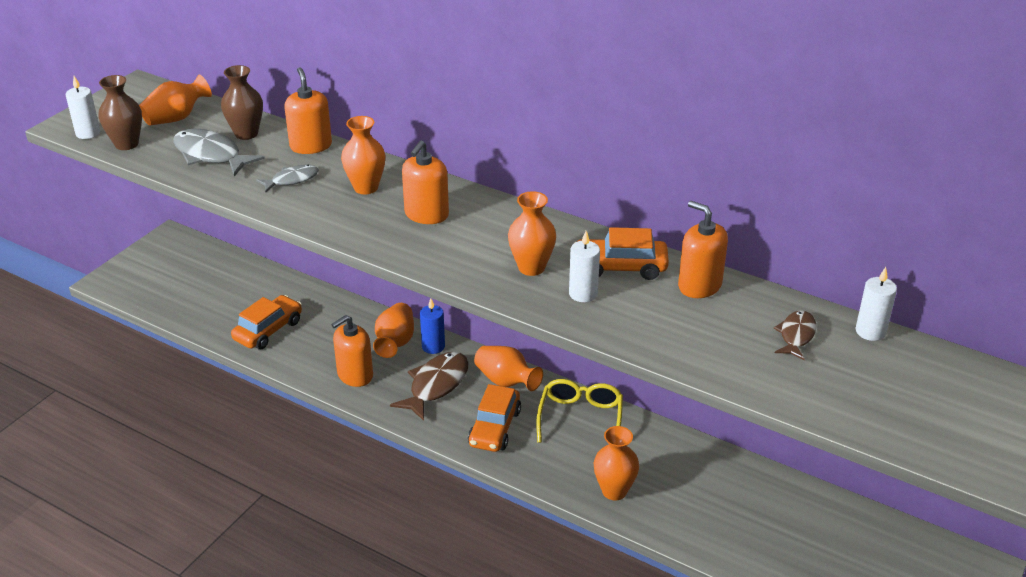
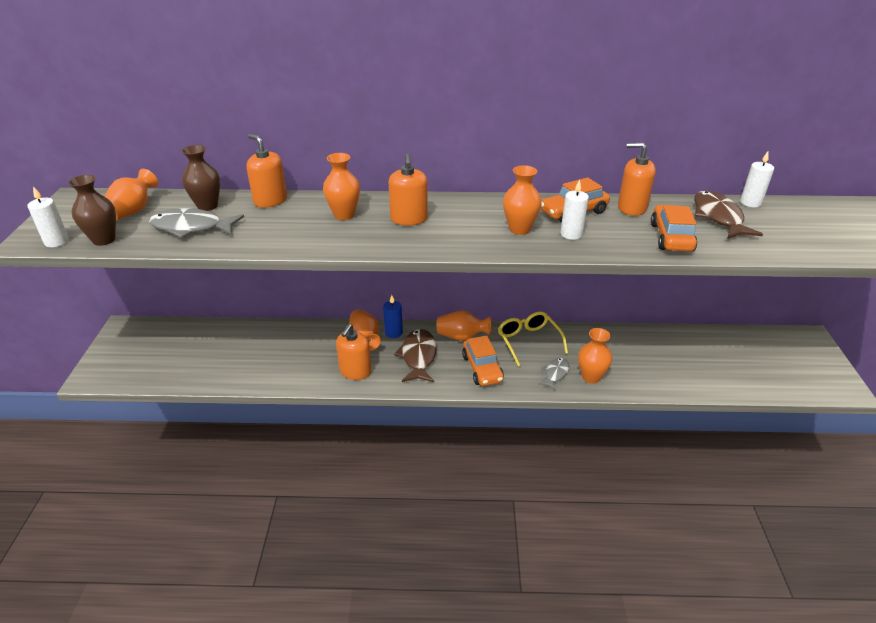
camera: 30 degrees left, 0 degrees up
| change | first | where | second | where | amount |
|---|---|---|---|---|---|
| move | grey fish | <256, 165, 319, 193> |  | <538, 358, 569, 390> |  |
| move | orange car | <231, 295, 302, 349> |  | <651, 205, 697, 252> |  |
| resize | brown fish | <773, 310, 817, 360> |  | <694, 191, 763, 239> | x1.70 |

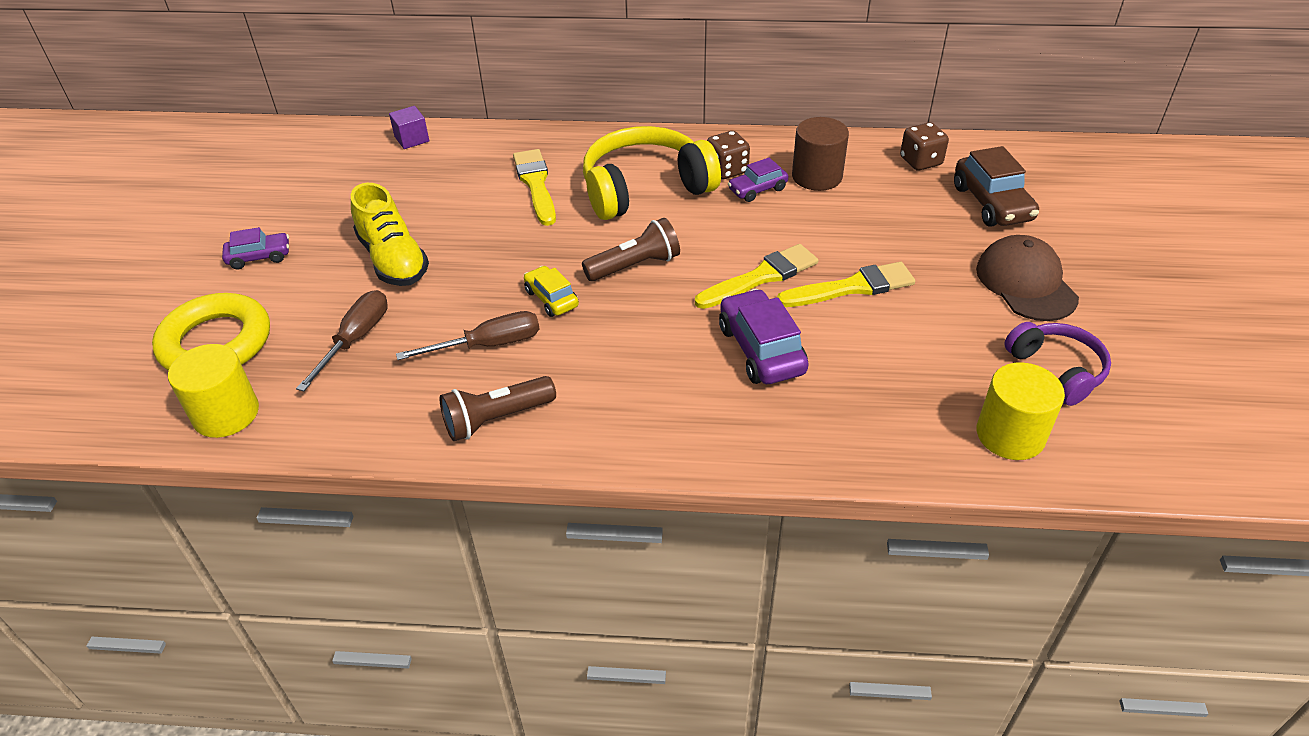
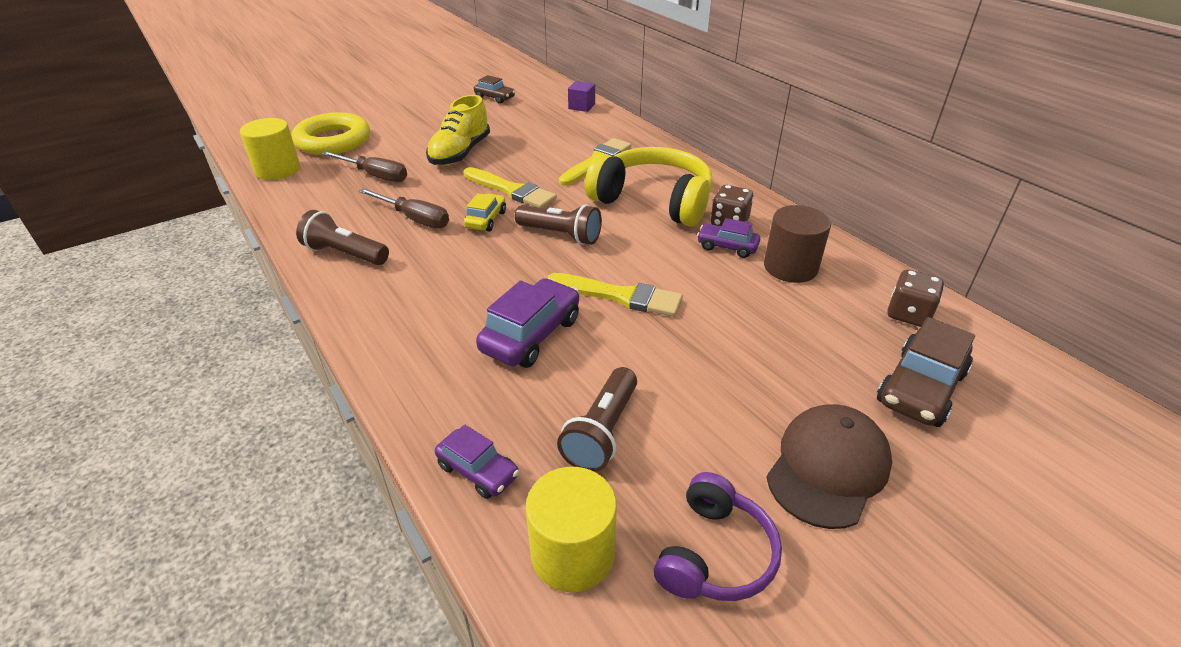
camera: 50 degrees right, 5 degrees down
| change | first | where | second | where | amount |
|---|---|---|---|---|---|
| rotate | brown screwdriver | <296, 290, 388, 392> |  | <322, 151, 407, 182> | 45 degrees clockwise |
| move | purple car | <222, 227, 289, 269> |  | <435, 424, 519, 499> |  |
| move | yellow brush | <777, 262, 915, 307> |  | <463, 167, 557, 208> |  |
| insert |  |  | brown car | <474, 75, 515, 104> |  |
| insert |  |  | brown flashlight | <557, 367, 637, 472> |  |

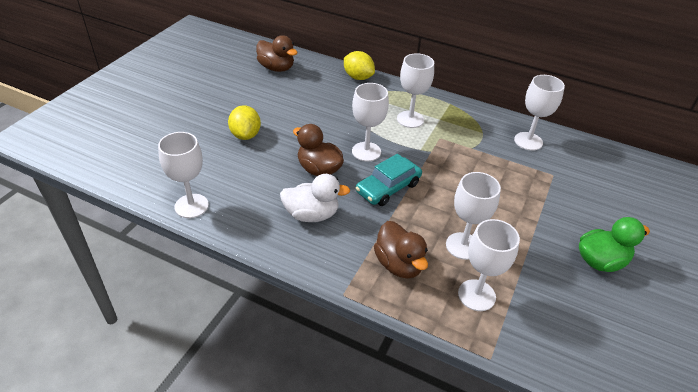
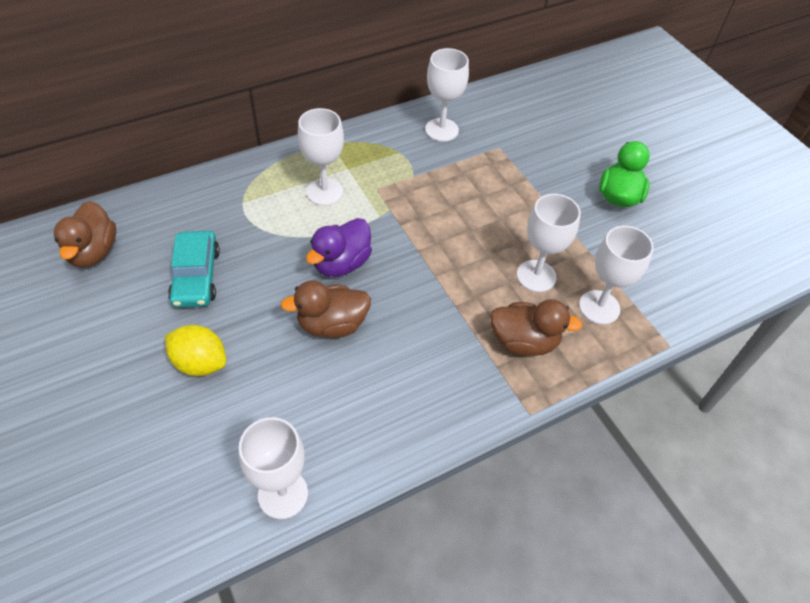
camera: 55 degrees left, 10 degrees up
| change | first | where | second | where | amount |
|---|---|---|---|---|---|
| rotate | brown duck | <256, 35, 298, 72> |  | <54, 201, 116, 268> | 105 degrees clockwise |
| move | turquoise car | <356, 154, 422, 206> |  | <168, 231, 220, 308> |  |
| replace | white goblet | <352, 83, 389, 161> | purple duck | <306, 218, 372, 277> |  |
| delete | white duck | <280, 174, 350, 222> |  |  |  |
| delete | yellow lemon | <344, 51, 375, 80> |  |  |  |

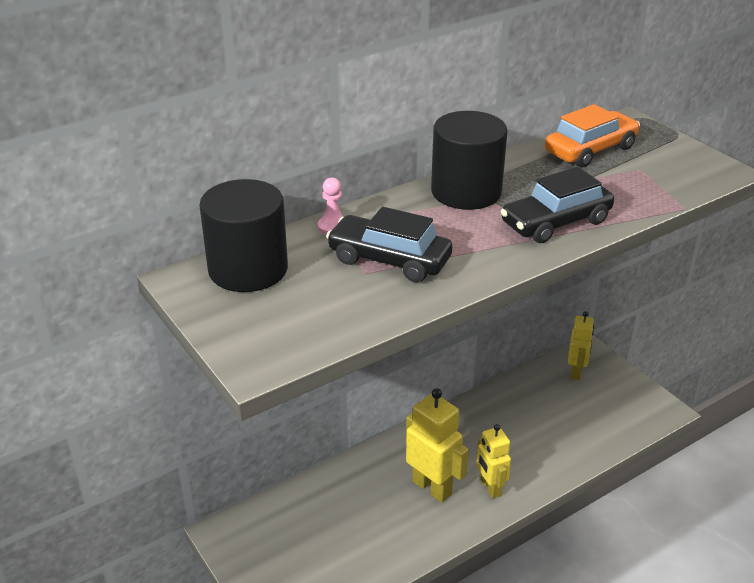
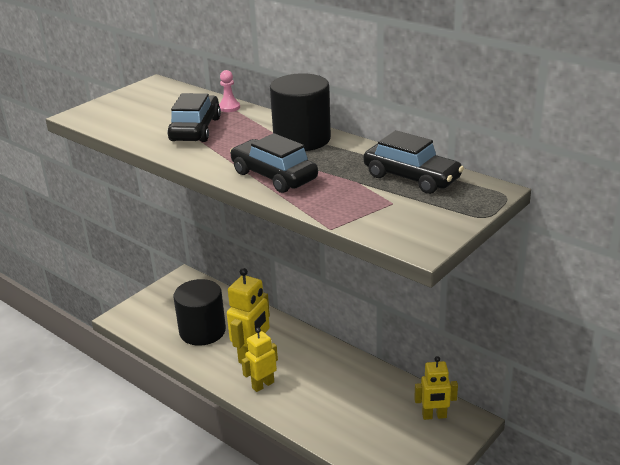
camera: 75 degrees right, 5 degrees down
| change | first | where | second | where | amount |
|---|---|---|---|---|---|
| move | black cylinder | <199, 179, 288, 292> |  | <174, 279, 226, 346> |  |
| recolor | orange car | <545, 104, 640, 168> | black car | <364, 130, 464, 194> |  |

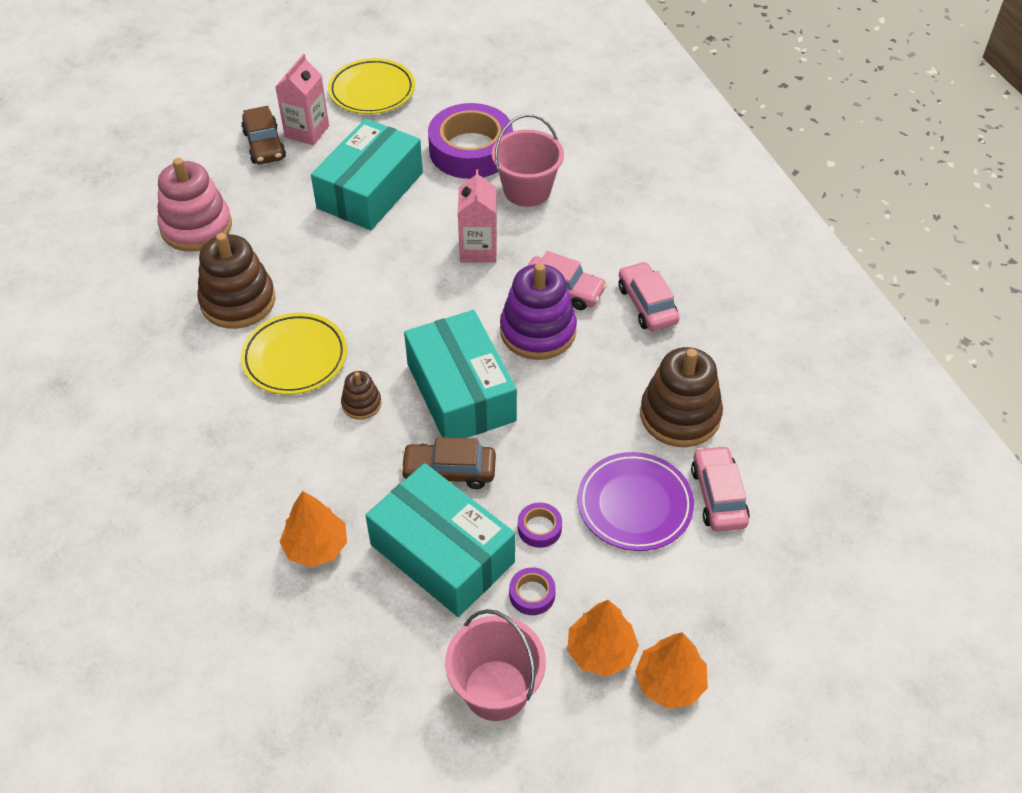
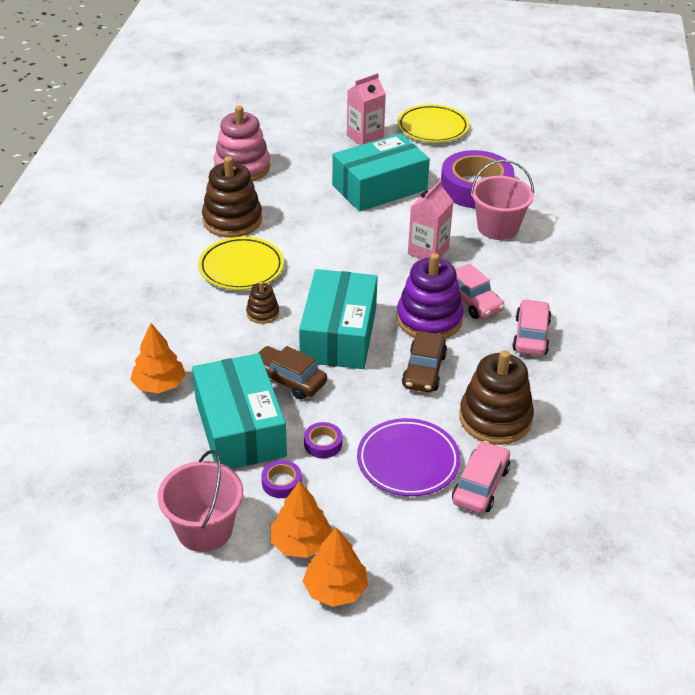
camera: 30 degrees right, 10 degrees down
| change | first | where | second | where | amount |
|---|---|---|---|---|---|
| move | brown car | <241, 106, 286, 164> |  | <402, 331, 447, 392> |  |

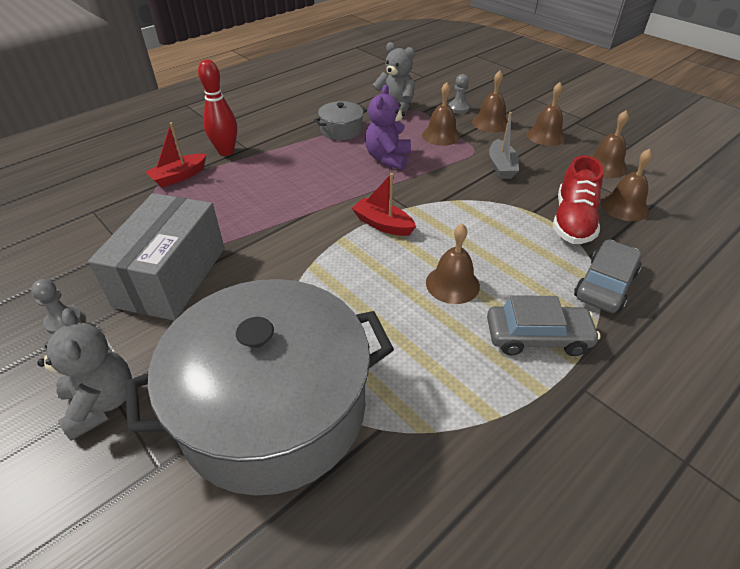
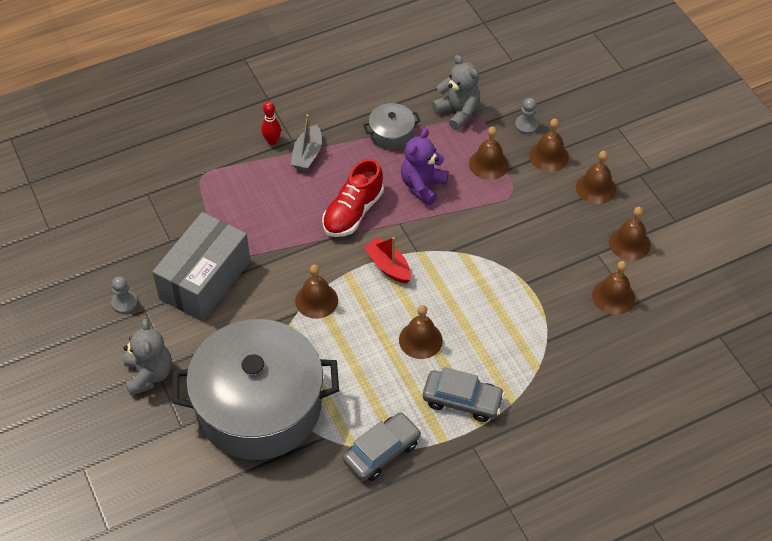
camera: 15 degrees right, 10 degrees up
| change | first | where | second | where | amount |
|---|---|---|---|---|---|
| resize | red bowling pin | <198, 59, 237, 156> |  | <261, 101, 281, 145> | x0.63 |
| move | grey boat | <489, 112, 519, 179> |  | <291, 114, 322, 171> |  |
| insert |  |  | brown bell | <295, 265, 338, 319> |  |
| move | red shoe | <553, 155, 604, 244> |  | <322, 159, 384, 237> |  |
| move | grey car | <574, 240, 642, 313> |  | <343, 412, 421, 481> |  |
| delete | red boat | <146, 122, 206, 187> |  |  |  |

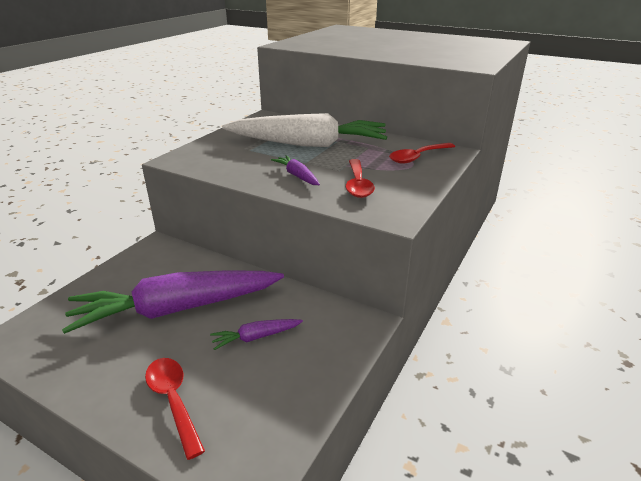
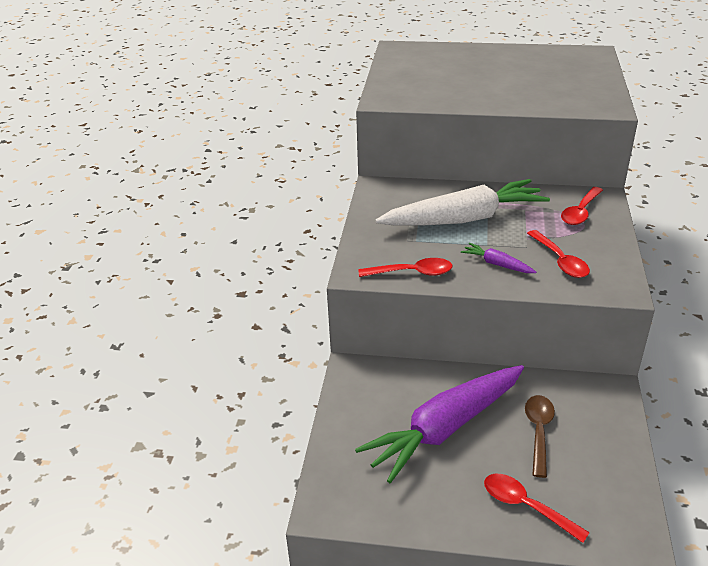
camera: 20 degrees left, 5 degrees up
| change | first | where | second | where | amount |
|---|---|---|---|---|---|
| insert |  |  | red spoon | <359, 258, 453, 277> |  |
| replace | purple carrot | <210, 319, 303, 350> | brown spoon | <525, 395, 555, 478> |  |

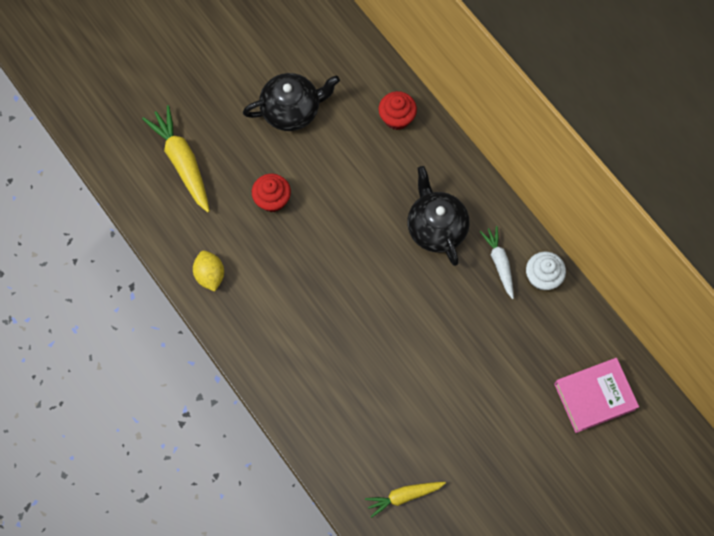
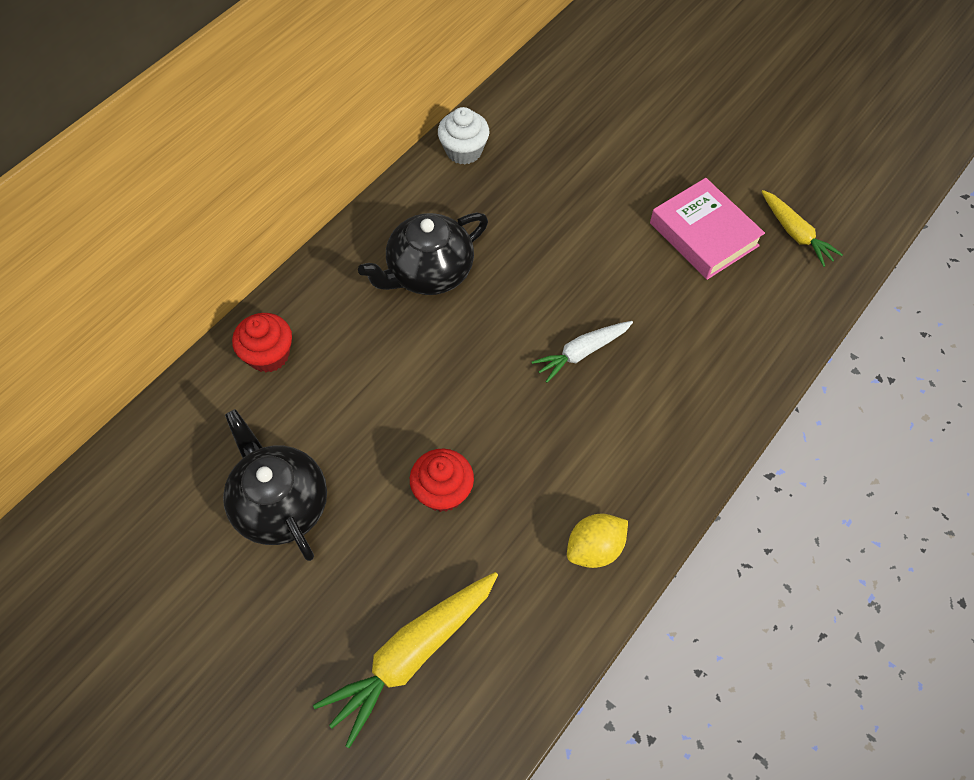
camera: 105 degrees left, 10 degrees down
| change | first | where | second | where | amount |
|---|---|---|---|---|---|
| move | white carrot | <480, 226, 514, 299> |  | <532, 321, 633, 383> |  |
| move | pink book | <554, 358, 639, 433> |  | <650, 178, 765, 280> |  |

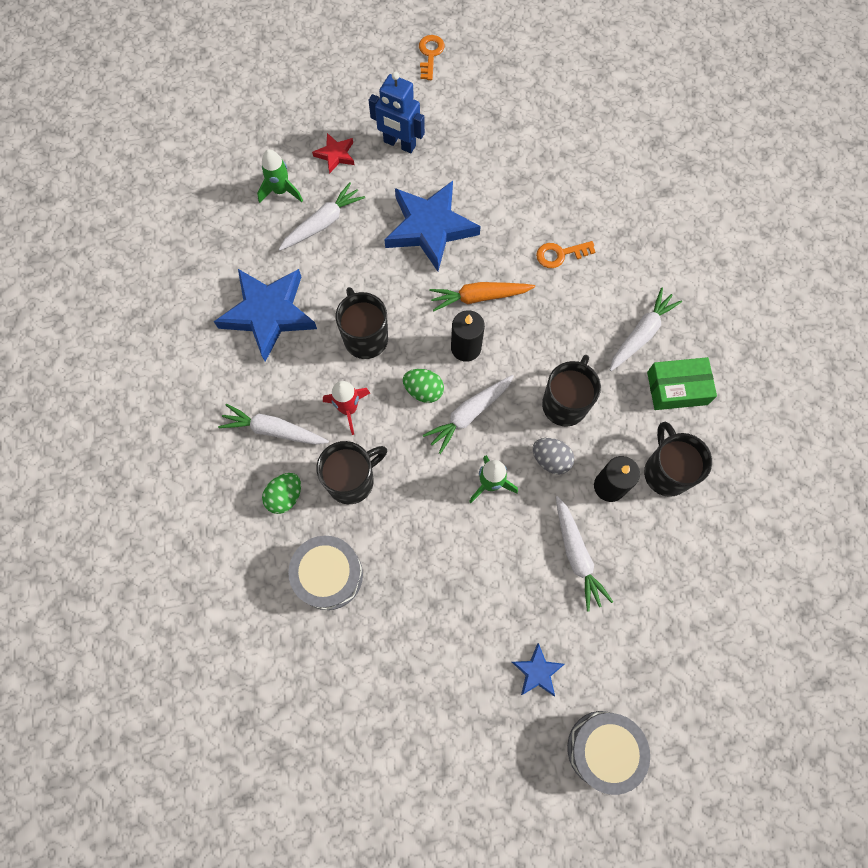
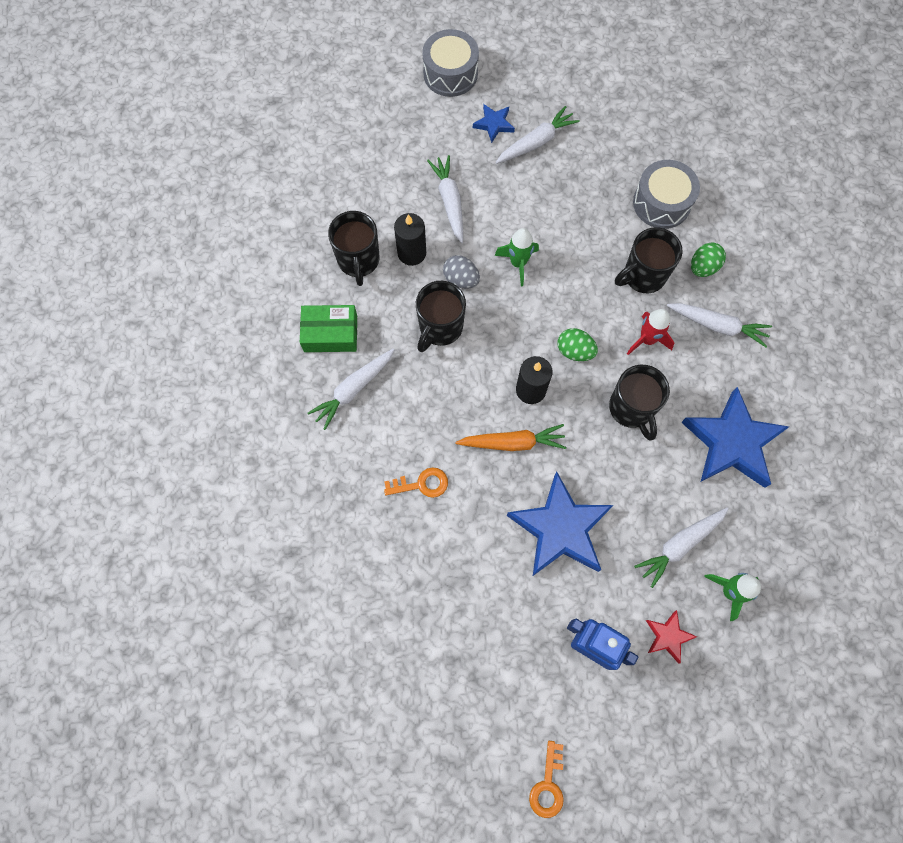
camera: 175 degrees left, 0 degrees up
| change | first | where | second | where | amount |
|---|---|---|---|---|---|
| move | white carrot | <423, 375, 514, 454> |  | <495, 106, 580, 164> |  |

